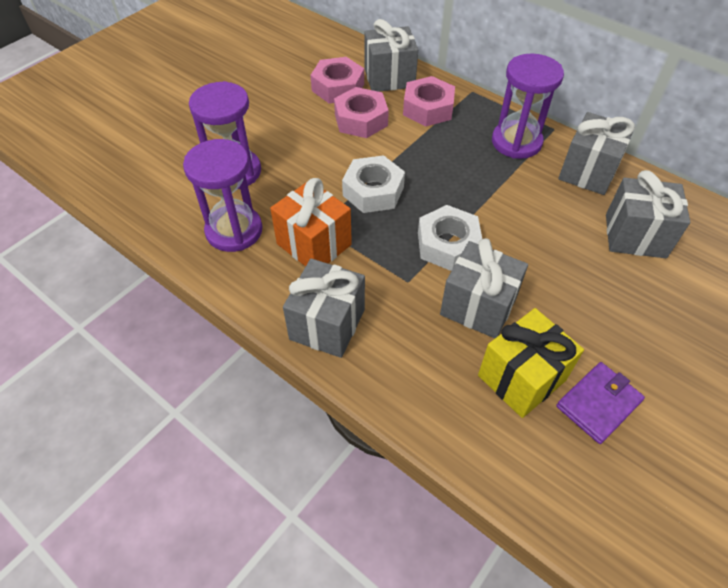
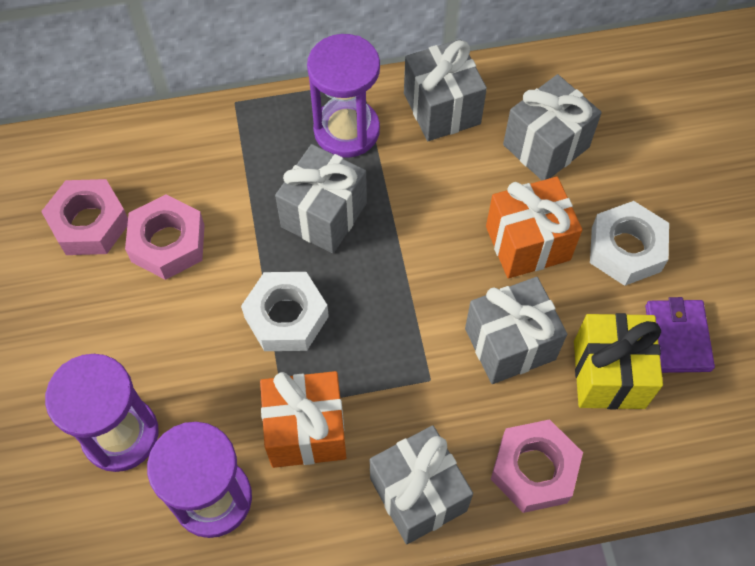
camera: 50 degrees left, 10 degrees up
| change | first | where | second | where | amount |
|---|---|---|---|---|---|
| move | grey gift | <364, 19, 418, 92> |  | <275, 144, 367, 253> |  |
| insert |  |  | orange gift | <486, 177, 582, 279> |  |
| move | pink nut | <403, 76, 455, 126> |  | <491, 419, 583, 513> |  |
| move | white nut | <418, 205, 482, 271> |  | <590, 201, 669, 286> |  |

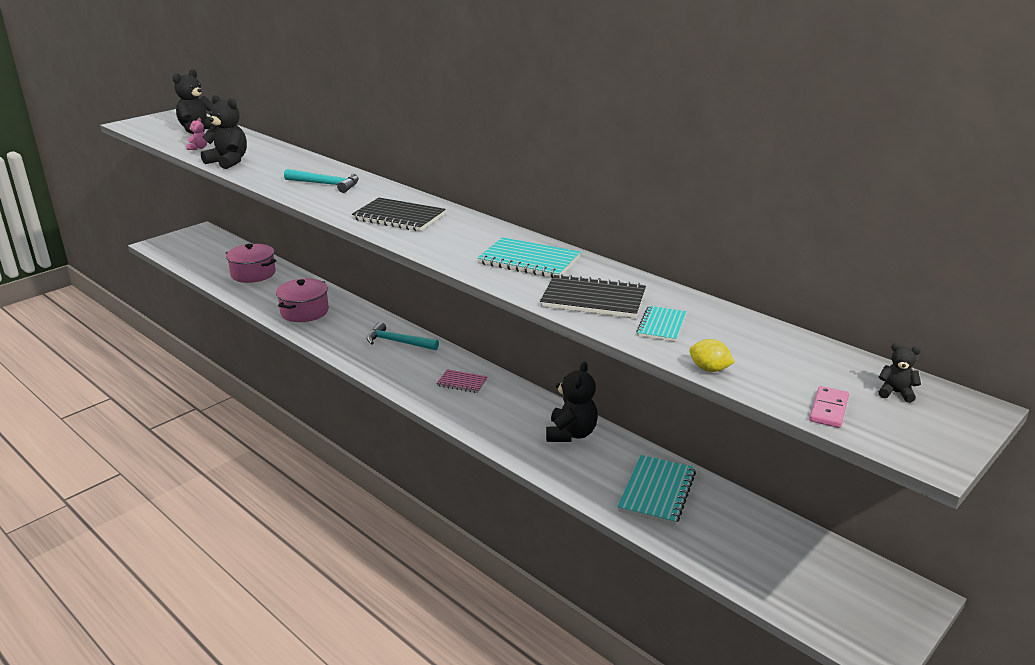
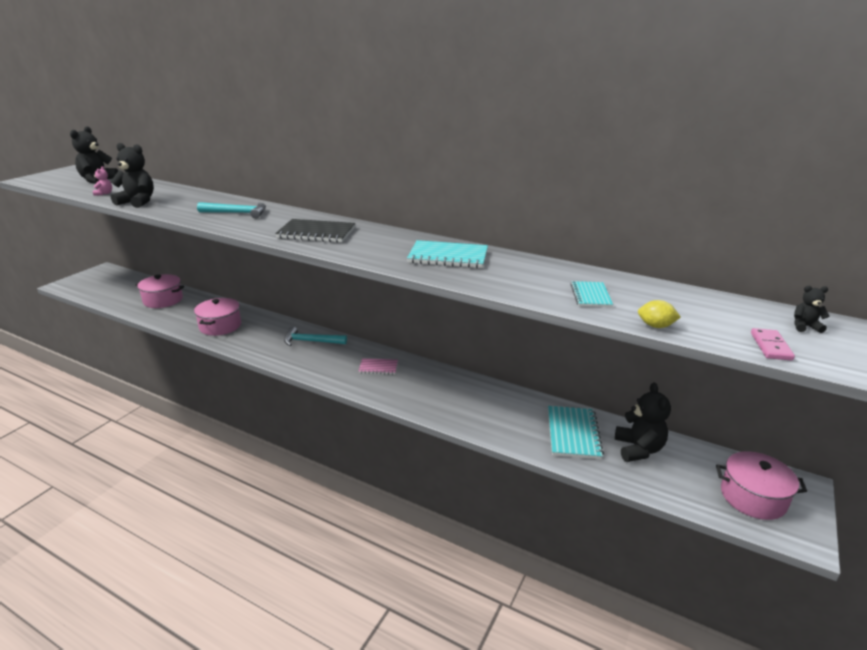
camera: 15 degrees left, 0 degrees up
| change | first | where | second | where | amount |
|---|---|---|---|---|---|
| move | black teddy bear | <546, 361, 598, 442> |  | <615, 383, 671, 462> |  |
| insert |  |  | pink pot | <716, 451, 807, 520> |  |
| delete | black notebook | <540, 274, 646, 318> |  |  |  |

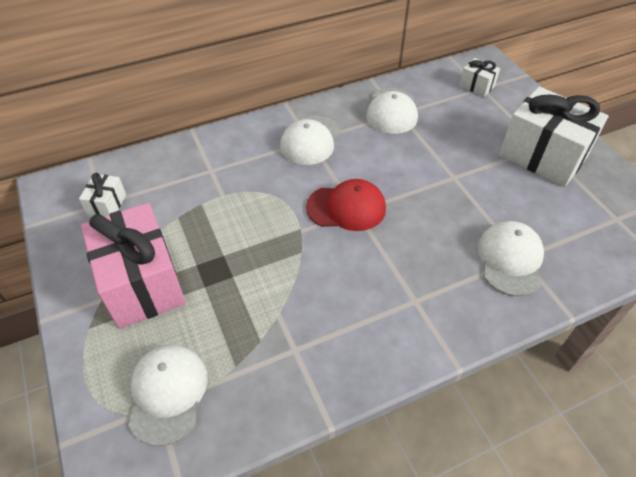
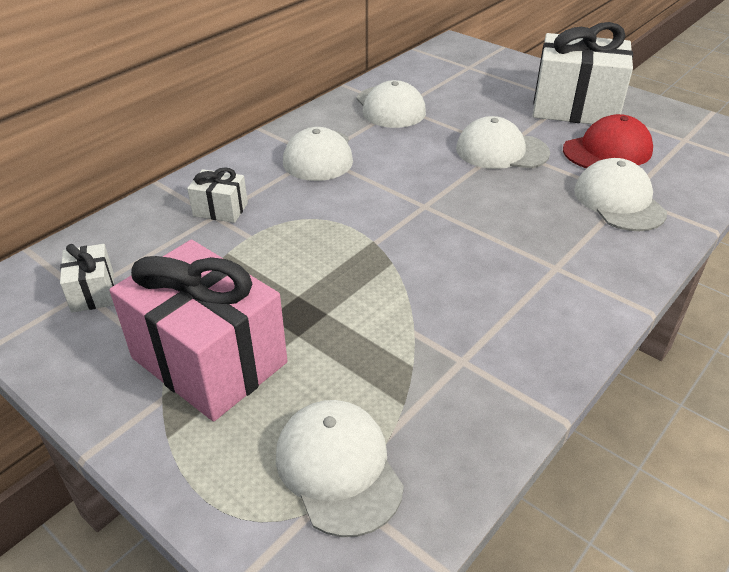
camera: 25 degrees left, 10 degrees down
| change | first | where | second | where | amount |
|---|---|---|---|---|---|
| move | white gift | <459, 58, 500, 97> |  | <187, 167, 248, 223> |  |
| insert |  |  | white cap | <456, 116, 550, 169> |  |
| move | red cap | <306, 179, 386, 231> |  | <563, 114, 653, 168> |  |

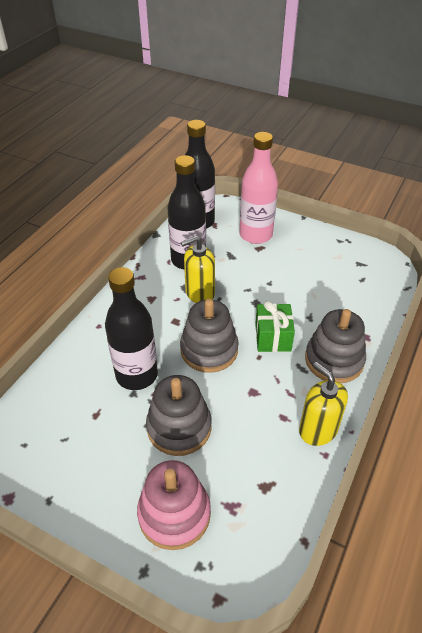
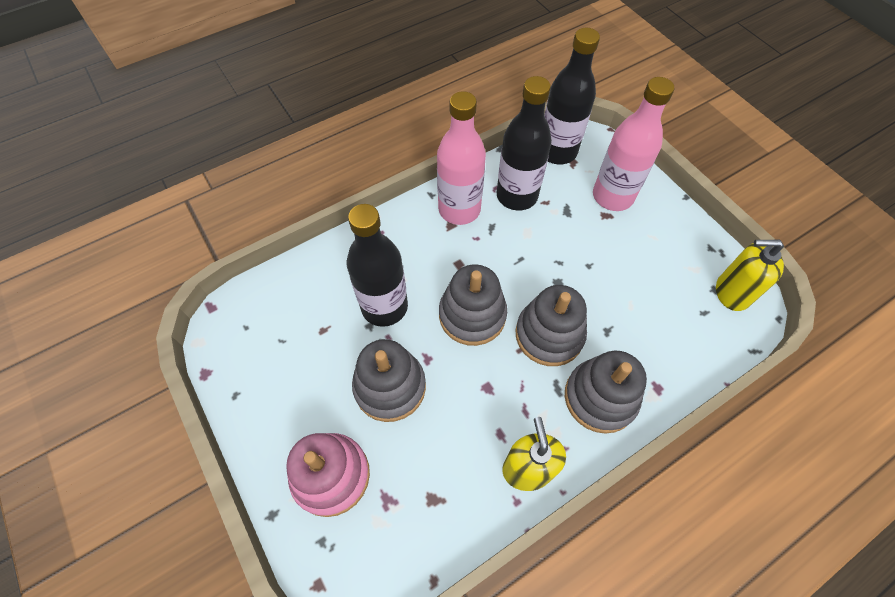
camera: 30 degrees right, 15 degrees up
| change | first | where | second | where | amount |
|---|---|---|---|---|---|
| insert |  |  | pink bottle | <437, 91, 486, 225> |  |
| replace | green gift | <255, 301, 295, 352> | grey stacking toy | <516, 285, 587, 366> |  |
| move | yellow soap dispenser | <181, 236, 215, 303> |  | <716, 240, 784, 311> |  |

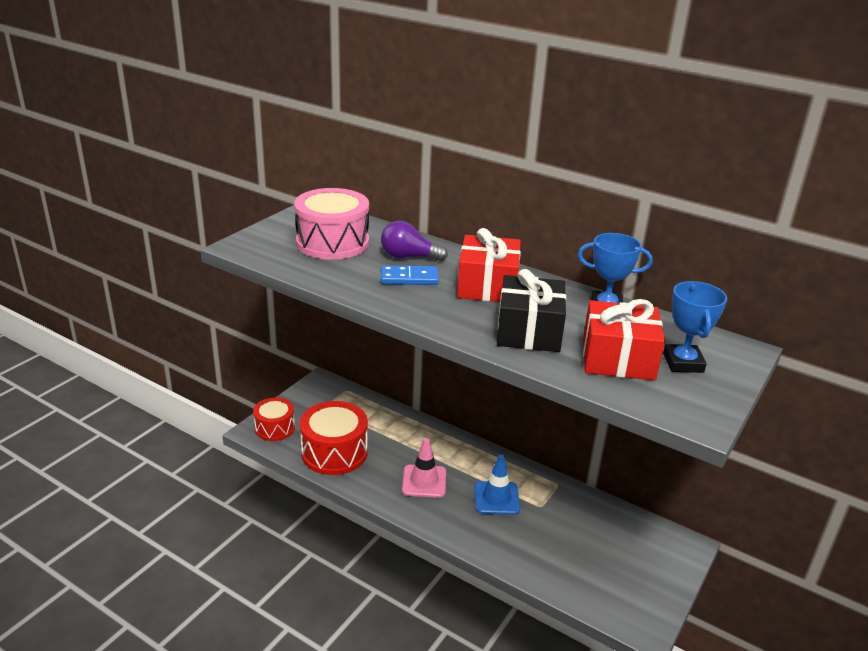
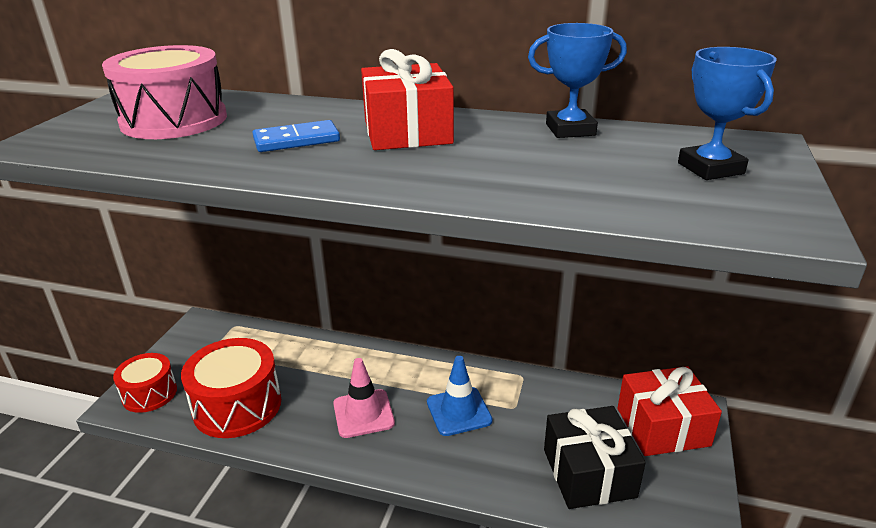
camera: 15 degrees left, 0 degrees up
| change | first | where | second | where | amount |
|---|---|---|---|---|---|
| move | black gift | <497, 269, 566, 352> |  | <544, 406, 646, 509> |  |
| move | red gift | <583, 299, 665, 381> |  | <618, 366, 722, 456> |  |
| delete | purple light bulb | <381, 221, 448, 261> |  |  |  |

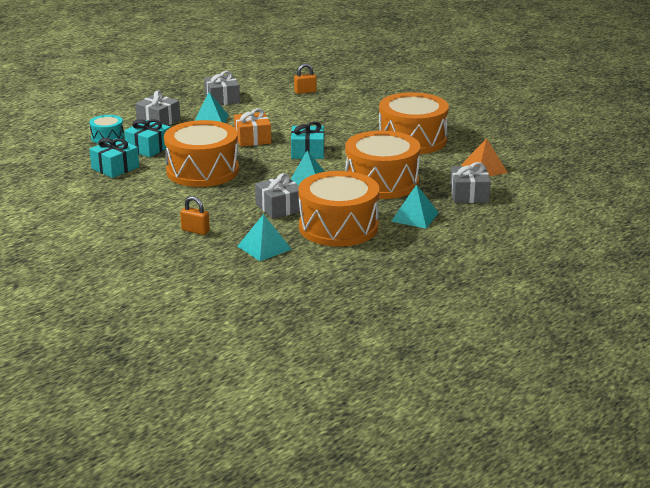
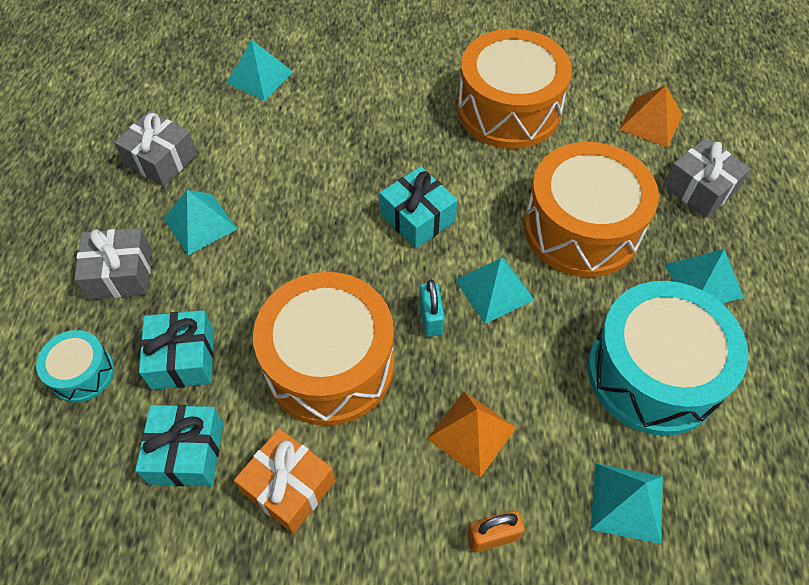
camera: 40 degrees left, 30 degrees up
| change | first | where | second | where | amount |
|---|---|---|---|---|---|
| replace | orange padlock | <294, 64, 317, 94> | turquoise pyramid | <226, 40, 293, 101> |  |
| move | orange gift | <234, 108, 271, 147> |  | <234, 428, 336, 534> |  |
| insert |  |  | turquoise padlock | <419, 280, 445, 337> |  |
| insert |  |  | orange pyramid | <427, 392, 517, 478> |  |
| recolor | orange drum | <298, 171, 379, 247> | turquoise drum | <588, 281, 749, 436> |  |
| delete | grey gift | <255, 173, 300, 219> |  |  |  |

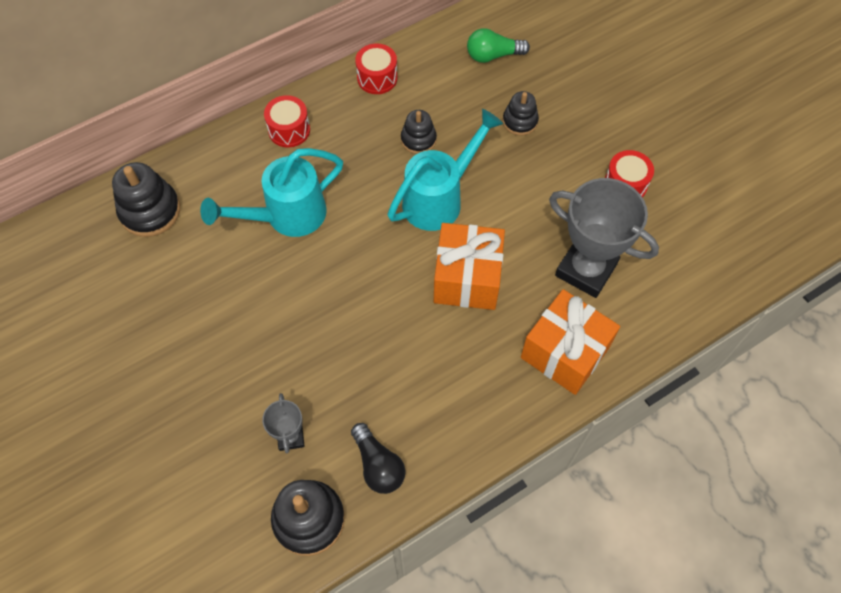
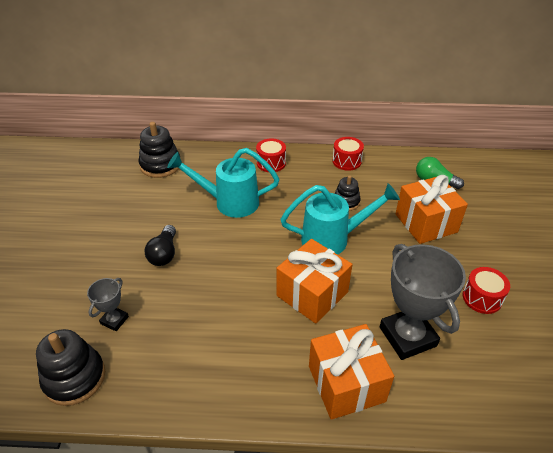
camera: 35 degrees right, 20 degrees down
| change | first | where | second | where | amount |
|---|---|---|---|---|---|
| move | black light bulb | <351, 423, 405, 494> |  | <145, 225, 176, 266> |  |
| replace | black stacking toy | <503, 91, 539, 136> | orange gift | <395, 175, 468, 244> |  |

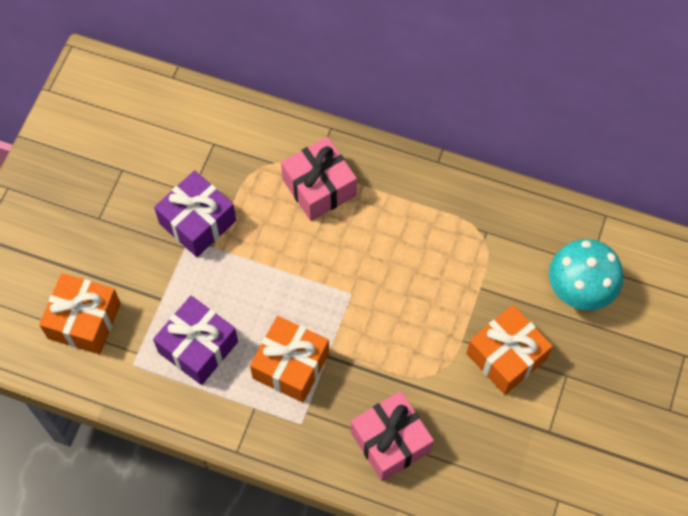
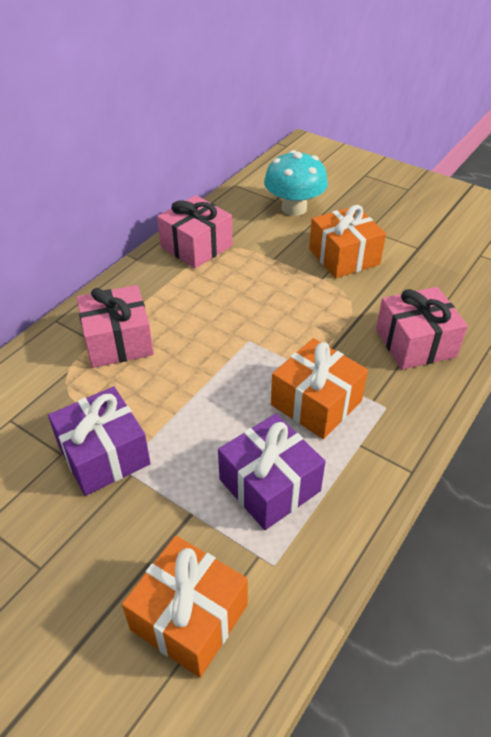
camera: 75 degrees left, 20 degrees down
| change | first | where | second | where | amount |
|---|---|---|---|---|---|
| insert |  |  | pink gift | <157, 195, 233, 268> |  |

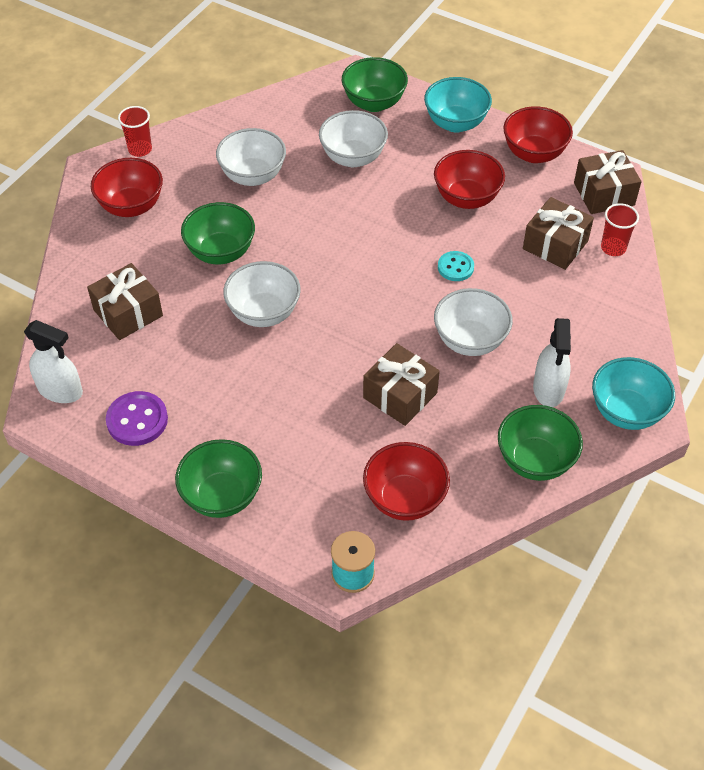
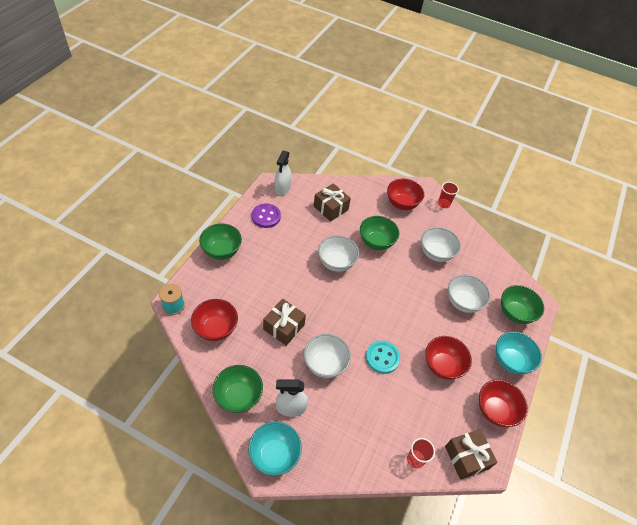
camera: 80 degrees right, 0 degrees up
| change | first | where | second | where | amount |
|---|---|---|---|---|---|
| resize | turquoise button | <438, 251, 474, 281> |  | <366, 341, 400, 374> | x1.51 |
| delete | brown gift | <523, 197, 594, 270> |  |  |  |

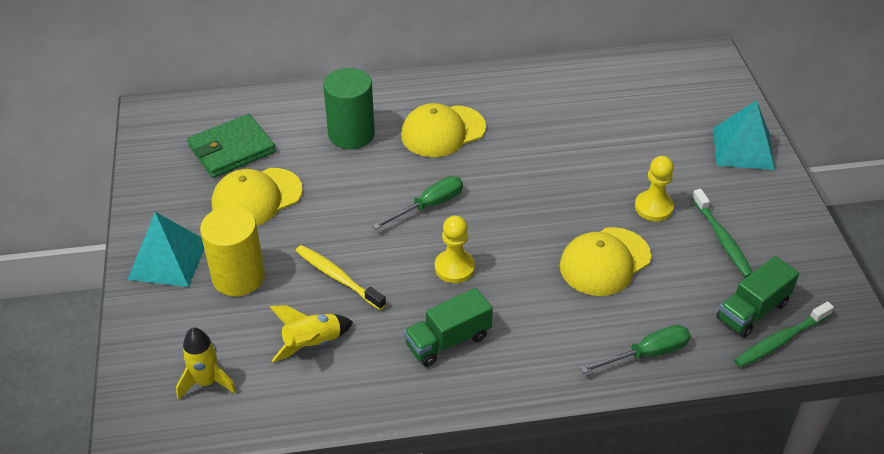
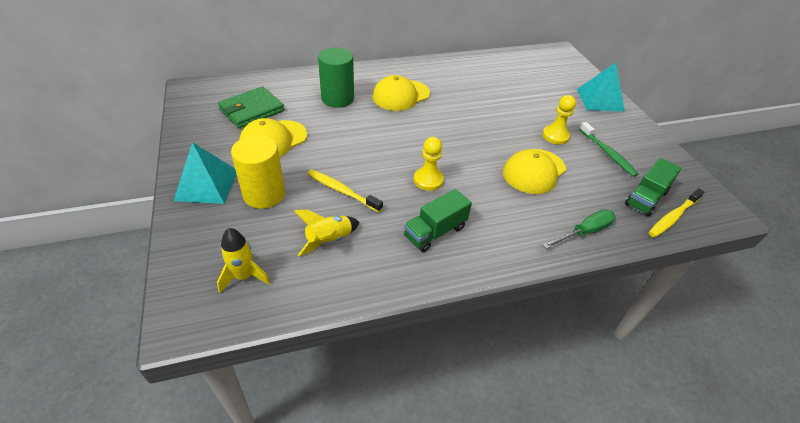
camera: 10 degrees left, 0 degrees up
| change | first | where | second | where | amount |
|---|---|---|---|---|---|
| recolor | green toothbrush | <734, 301, 834, 367> | yellow toothbrush | <649, 188, 704, 238> |  |
| delete | green screwdriver | <372, 176, 463, 229> |  |  |  |

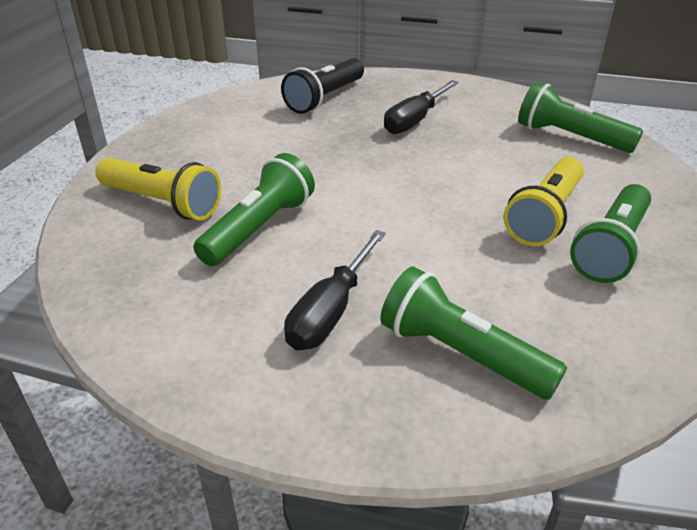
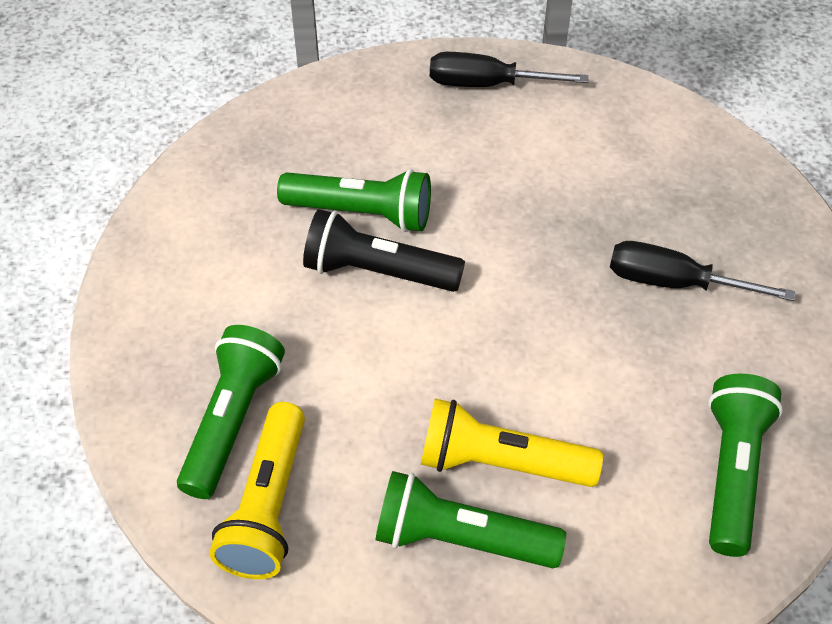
camera: 70 degrees right, 15 degrees up
| change | first | where | second | where | amount |
|---|---|---|---|---|---|
| move | yellow flashlight | <95, 158, 221, 220> |  | <210, 402, 305, 579> |  |
| move | black flashlight | <281, 58, 364, 114> |  | <303, 209, 465, 292> |  |
| move | black screwdriver | <284, 230, 386, 350> |  | <430, 52, 589, 87> |  |

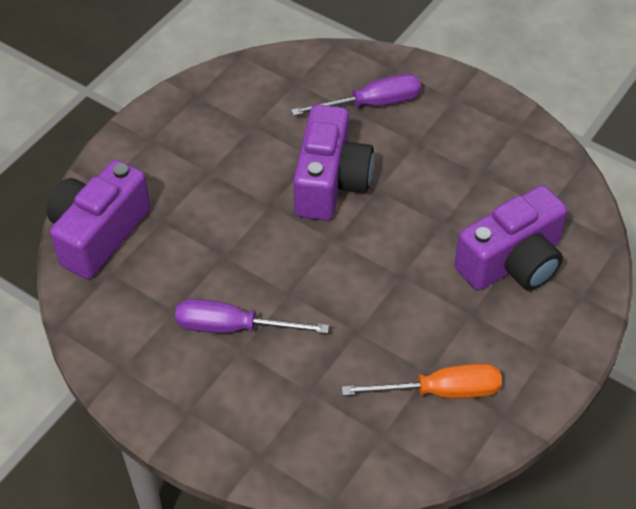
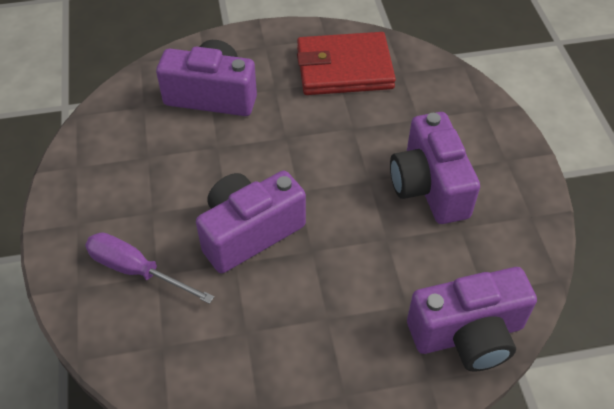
camera: 135 degrees left, 0 degrees up
| change | first | where | second | where | amount |
|---|---|---|---|---|---|
| replace | orange screwdriver | <341, 364, 502, 399> | red wallet | <297, 32, 396, 95> |  |
| replace | purple screwdriver | <175, 299, 329, 334> | purple camera | <390, 112, 480, 224> |  |

